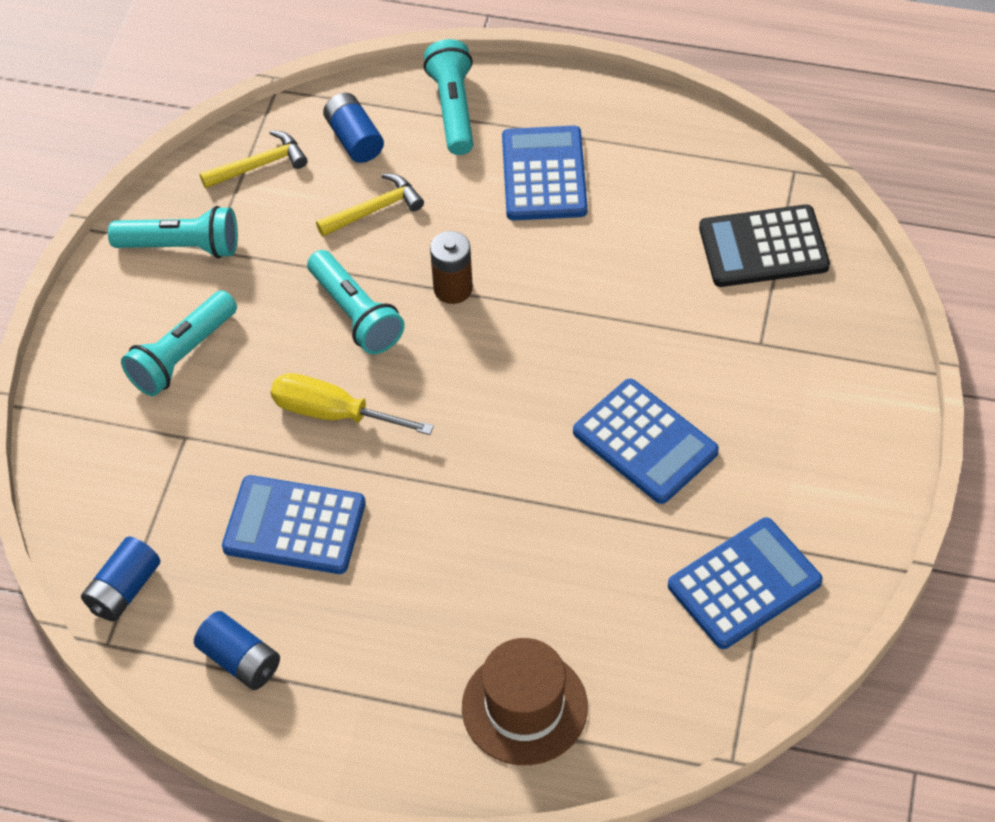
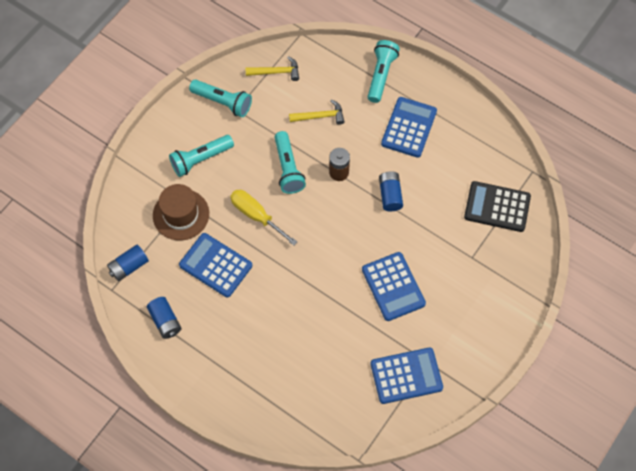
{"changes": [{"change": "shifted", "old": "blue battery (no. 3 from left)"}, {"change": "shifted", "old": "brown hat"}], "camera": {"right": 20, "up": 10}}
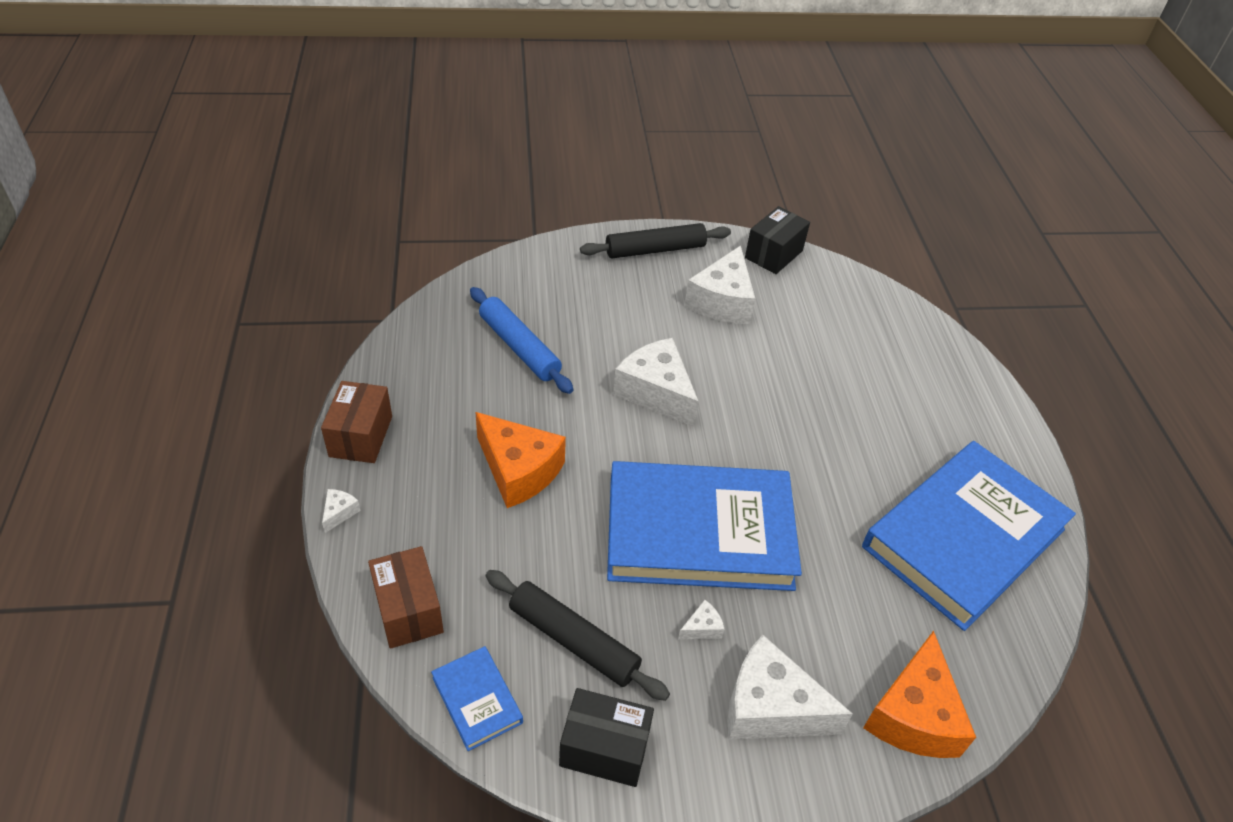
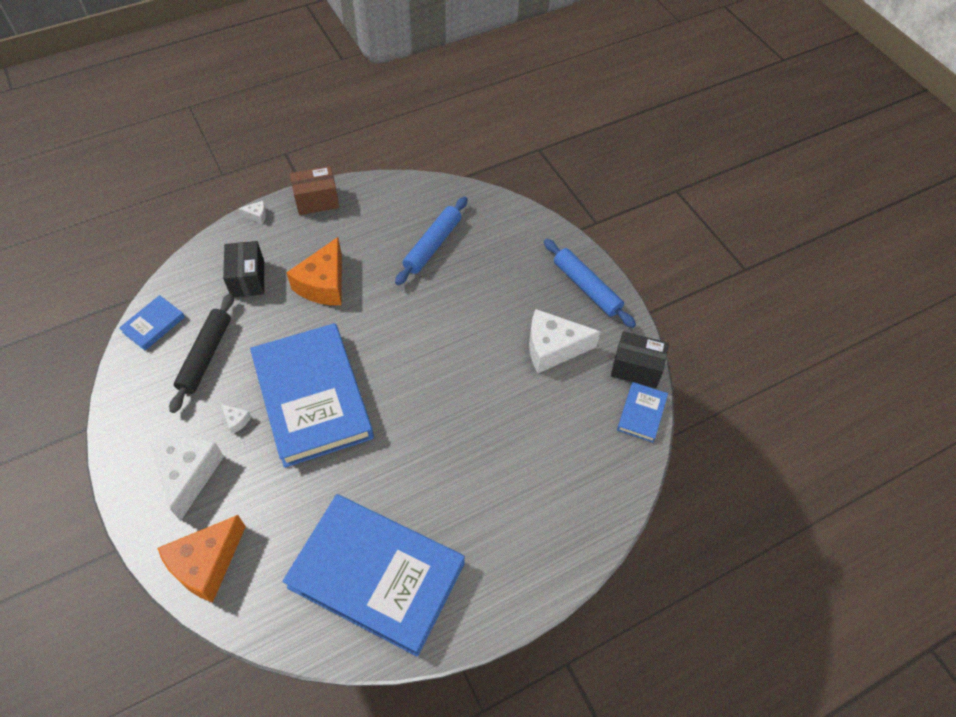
{"changes": [{"change": "repainted", "old": "black rolling pin (no. 2 from left)", "new": "blue rolling pin (no. 2 from left)"}, {"change": "gone", "old": "white cheese (no. 2 from left)"}, {"change": "gone", "old": "brown box (no. 2 from left)"}, {"change": "rotated", "old": "orange cheese (no. 2 from left in the first image)", "degrees": -45}, {"change": "shifted", "old": "black box (no. 1 from left)"}, {"change": "new", "new": "blue book (no. 4 from left)"}], "camera": {"right": 70, "up": 10}}
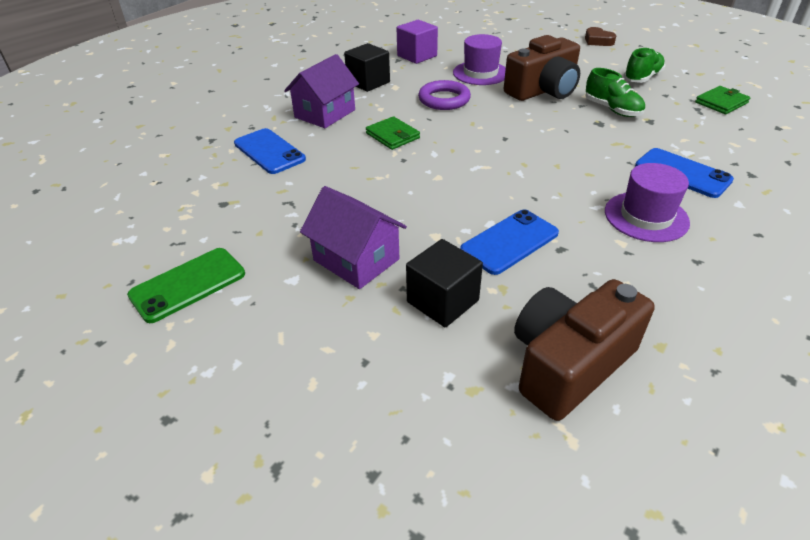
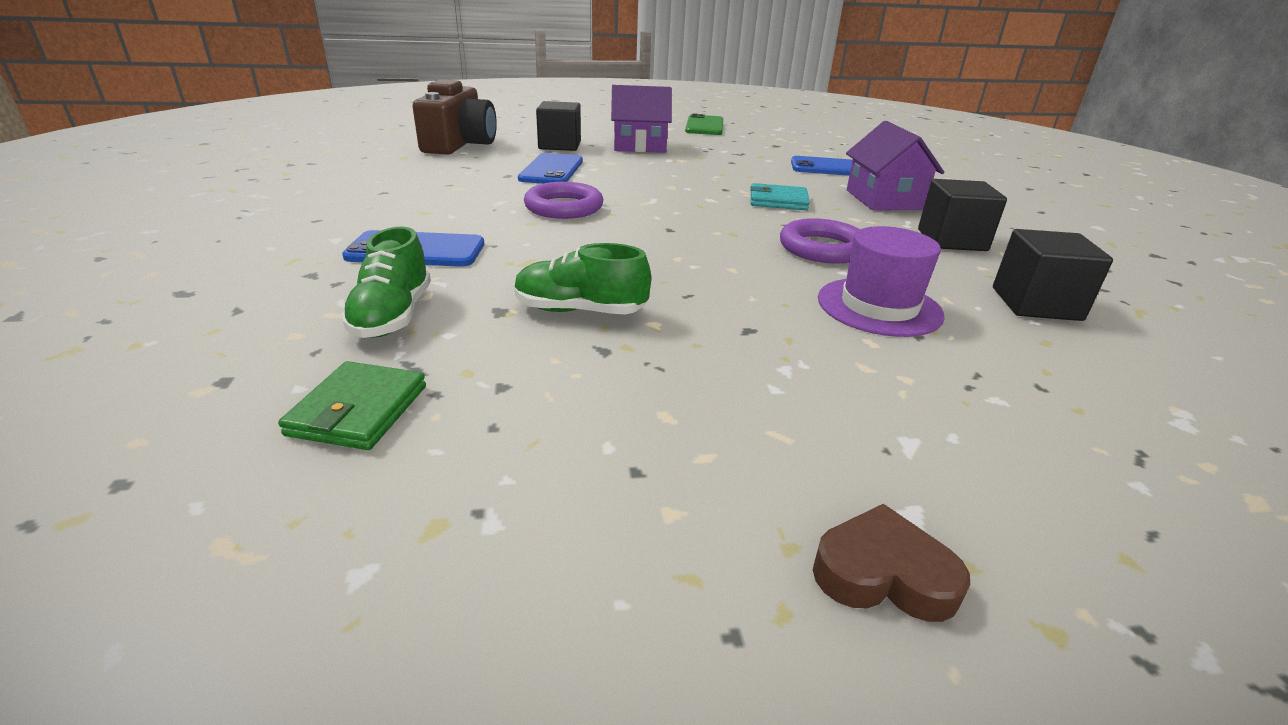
{"changes": [{"change": "repainted", "old": "purple cube", "new": "black cube (no. 3 from left)"}, {"change": "gone", "old": "brown camera (no. 1 from left)"}, {"change": "shifted", "old": "green shoe (no. 2 from left in the first image)", "new": "green shoe (no. 1 from left)"}, {"change": "repainted", "old": "green wallet (no. 1 from left)", "new": "turquoise wallet"}, {"change": "gone", "old": "purple hat (no. 2 from left)"}, {"change": "new", "new": "purple ring (no. 1 from left)"}], "camera": {"right": 135, "up": -10}}
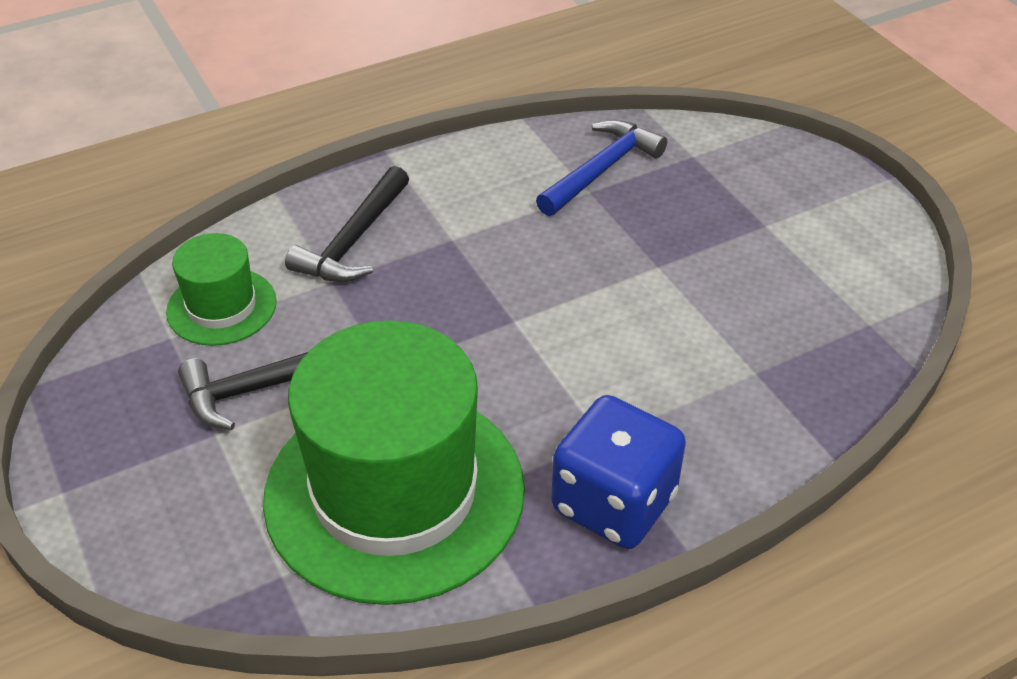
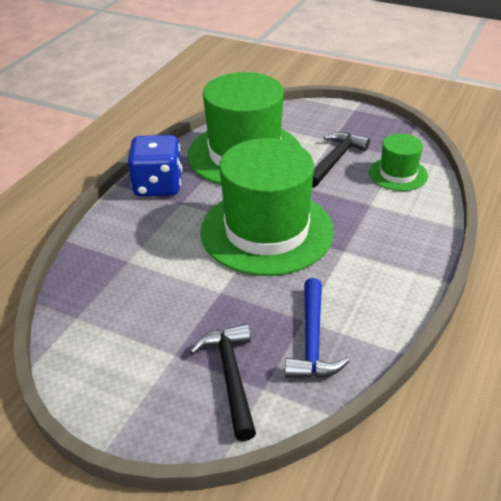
{"changes": [{"change": "shifted", "old": "black hammer (no. 2 from left in the first image)", "new": "black hammer (no. 1 from left)"}, {"change": "new", "new": "green hat (no. 2 from left)"}], "camera": {"right": 145, "up": -5}}
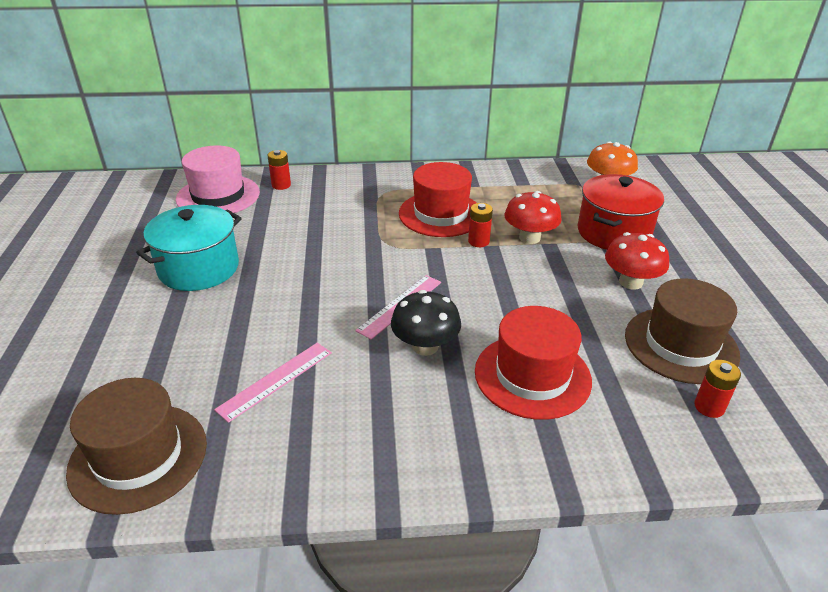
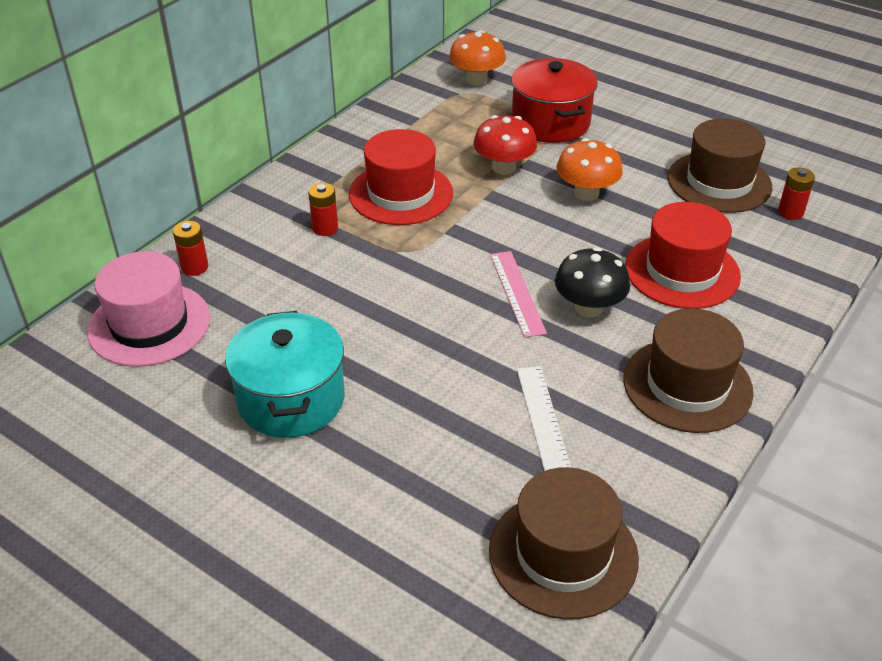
{"changes": [{"change": "shifted", "old": "red battery (no. 2 from left)"}, {"change": "gone", "old": "red mushroom (no. 2 from left)"}, {"change": "repainted", "old": "pink ruler (no. 1 from left)", "new": "white ruler"}, {"change": "new", "new": "orange mushroom (no. 2 from left)"}, {"change": "new", "new": "brown hat (no. 2 from left)"}], "camera": {"right": -50, "up": 5}}
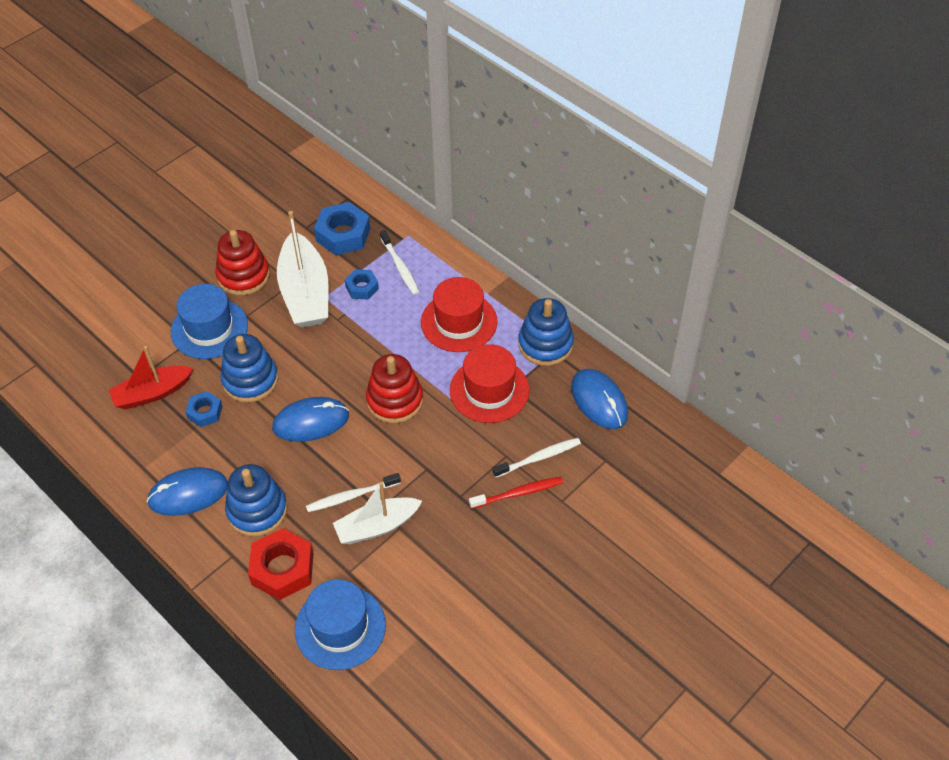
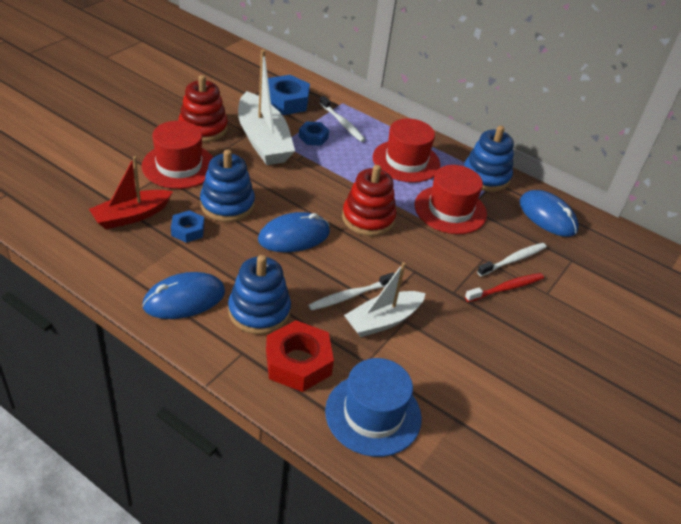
{"changes": [{"change": "repainted", "old": "blue hat (no. 1 from left)", "new": "red hat (no. 1 from left)"}], "camera": {"right": -15, "up": -10}}
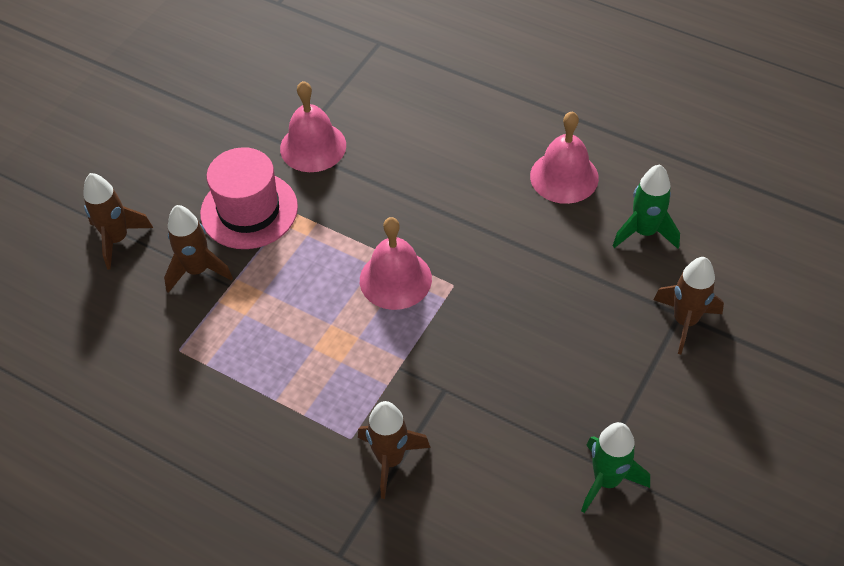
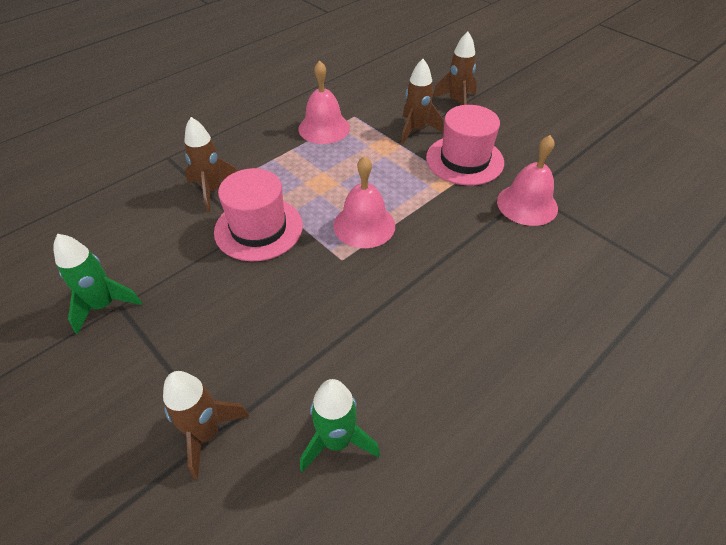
{"changes": [{"change": "shifted", "old": "pink bell (no. 3 from left in the first image)", "new": "pink bell (no. 1 from left)"}, {"change": "new", "new": "pink hat (no. 1 from left)"}], "camera": {"right": 105, "up": -5}}
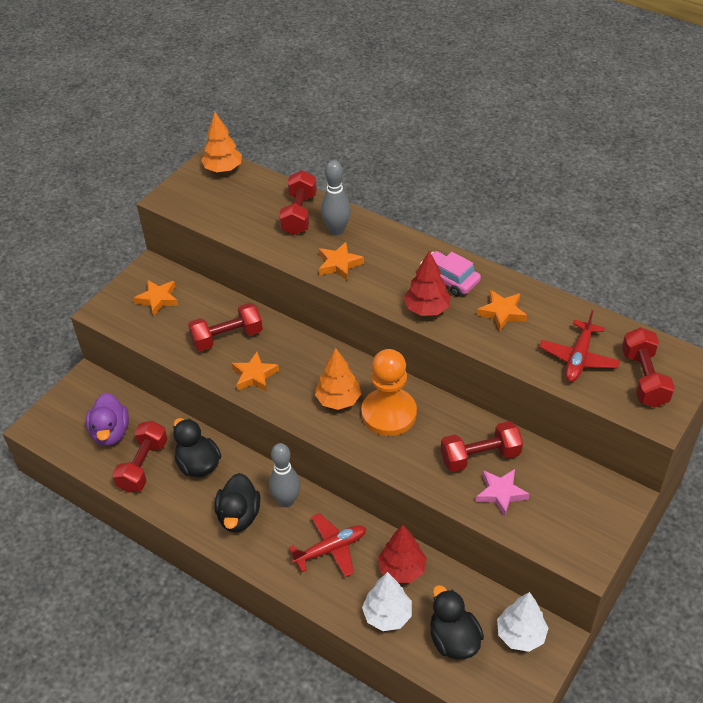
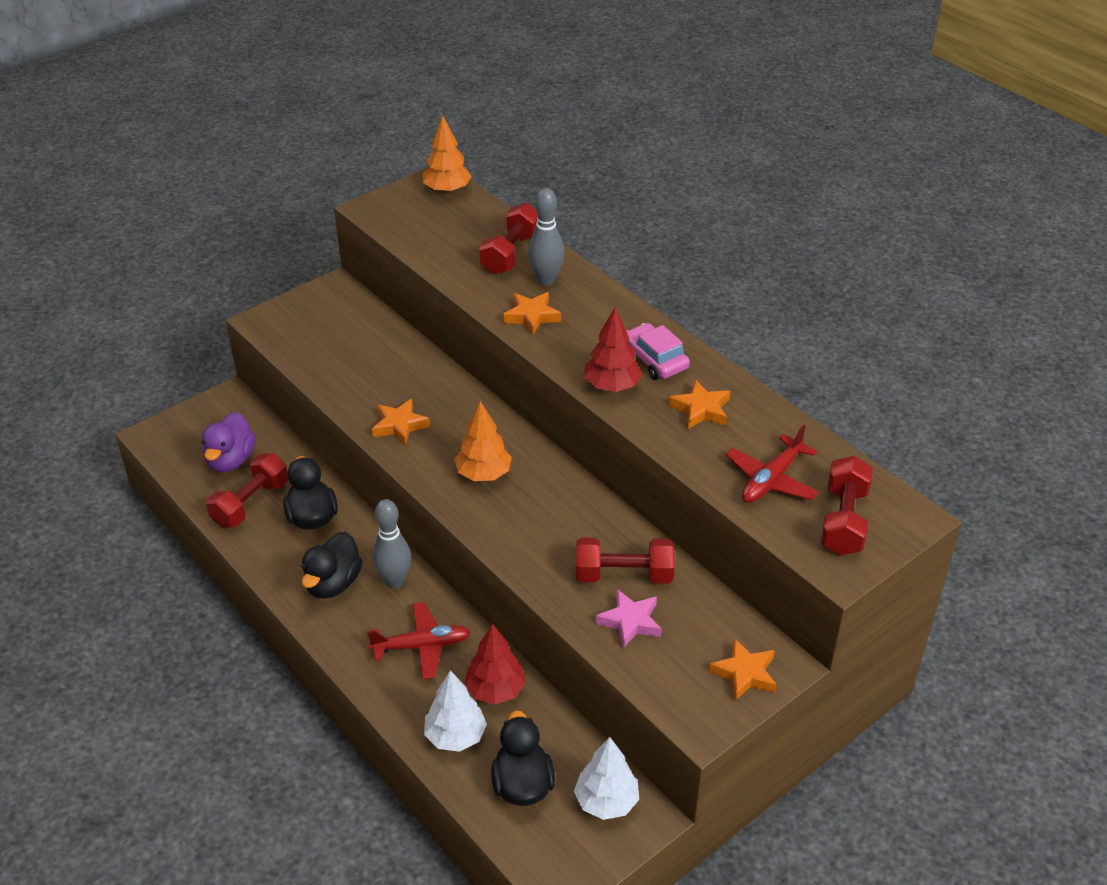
{"changes": [{"change": "shifted", "old": "orange star (no. 1 from left in the first image)", "new": "orange star (no. 4 from left)"}, {"change": "gone", "old": "red dumbbell (no. 2 from left)"}, {"change": "gone", "old": "orange pawn"}], "camera": {"right": 15, "up": -5}}
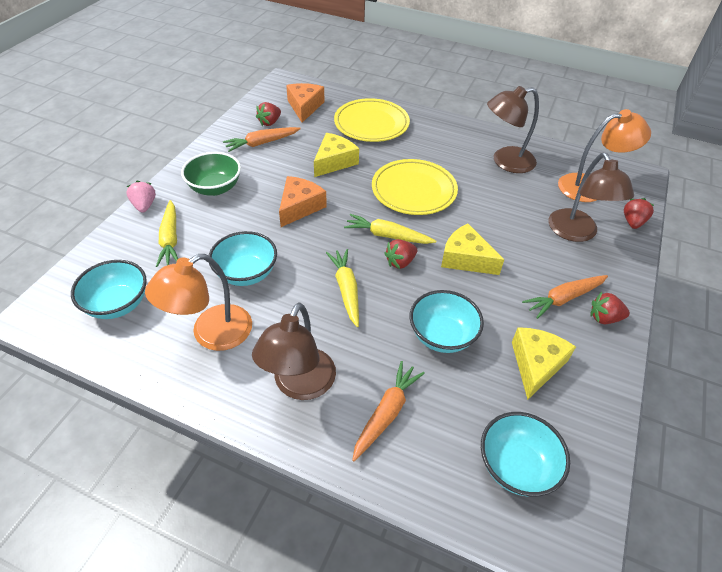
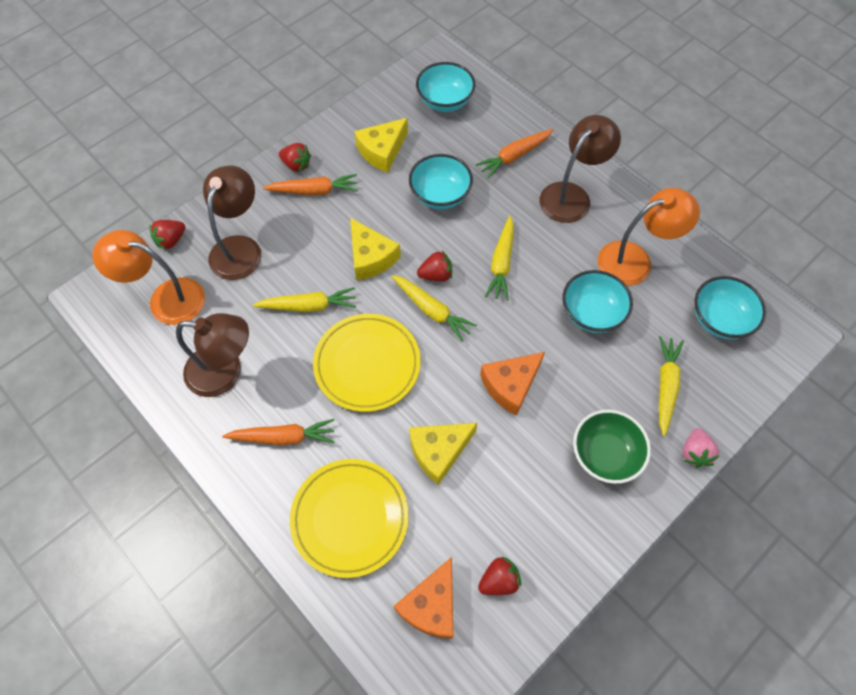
{"changes": [{"change": "shifted", "old": "orange carrot (no. 1 from left)"}, {"change": "new", "new": "yellow carrot (no. 1 from left)"}], "camera": {"right": -155, "up": 15}}
